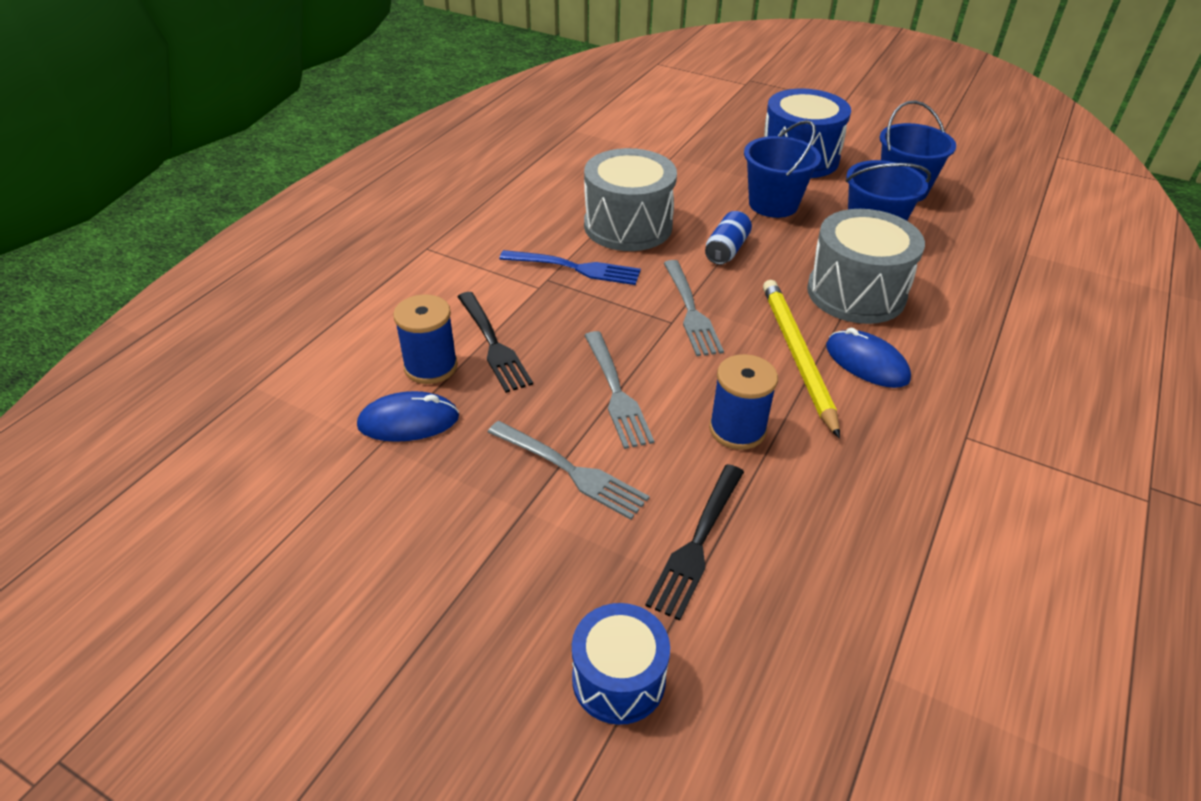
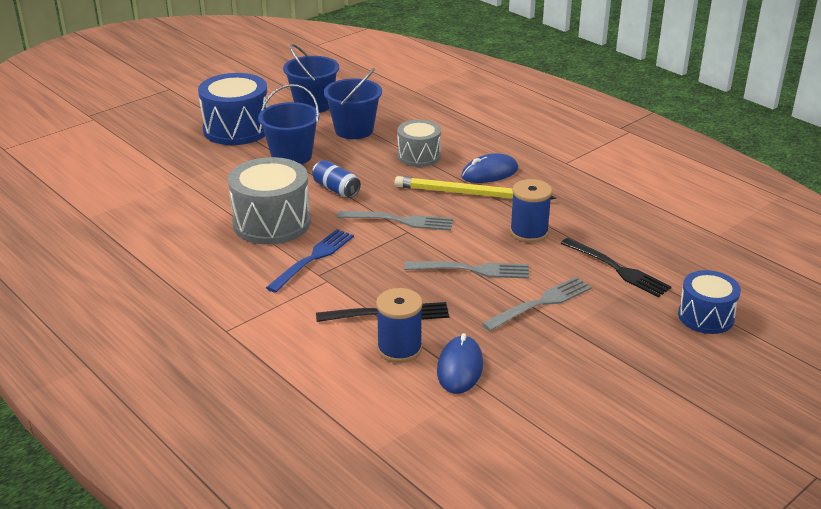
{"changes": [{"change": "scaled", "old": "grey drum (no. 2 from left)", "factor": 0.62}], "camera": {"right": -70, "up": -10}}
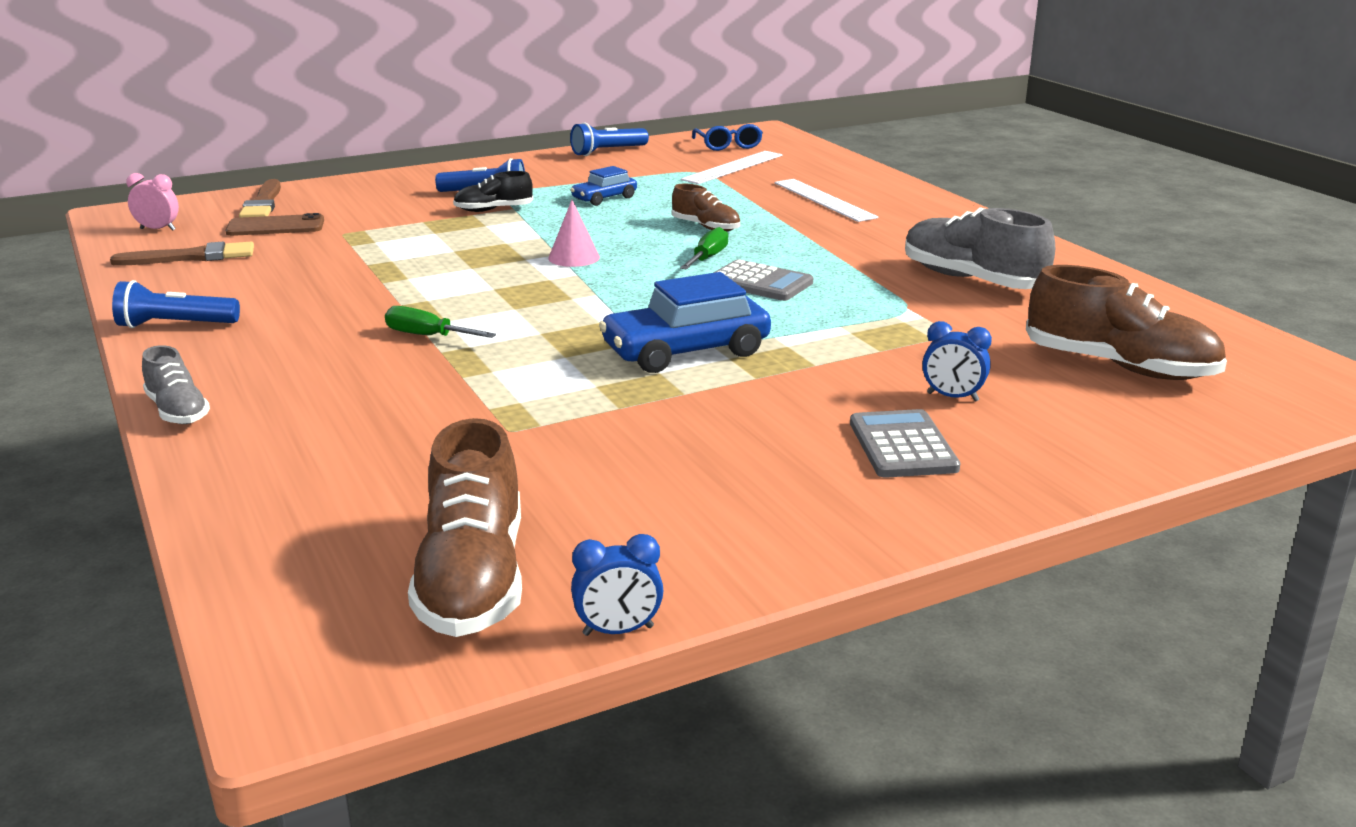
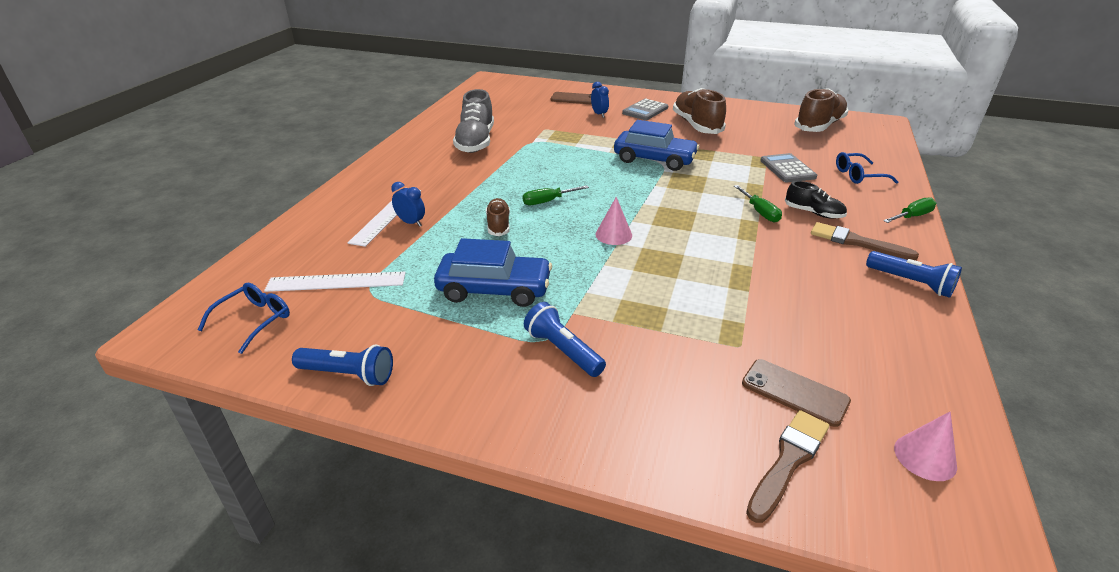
{"changes": [{"change": "scaled", "old": "blue car (no. 1 from left)", "factor": 1.81}, {"change": "shifted", "old": "black shoe"}, {"change": "swapped", "old": "pink clock", "new": "pink cone (no. 2 from left)"}, {"change": "shifted", "old": "brown brush (no. 1 from left in the first image)", "new": "brown brush (no. 2 from left)"}, {"change": "shifted", "old": "grey calculator (no. 1 from left in the first image)", "new": "grey calculator (no. 2 from left)"}, {"change": "shifted", "old": "brown shoe (no. 3 from left in the first image)", "new": "brown shoe (no. 2 from left)"}, {"change": "swapped", "old": "grey shoe (no. 1 from left)", "new": "green screwdriver (no. 3 from left)"}, {"change": "shifted", "old": "blue clock (no. 1 from left)"}, {"change": "new", "new": "brown phone (no. 1 from left)"}, {"change": "new", "new": "blue glasses (no. 2 from left)"}], "camera": {"right": -135, "up": 10}}
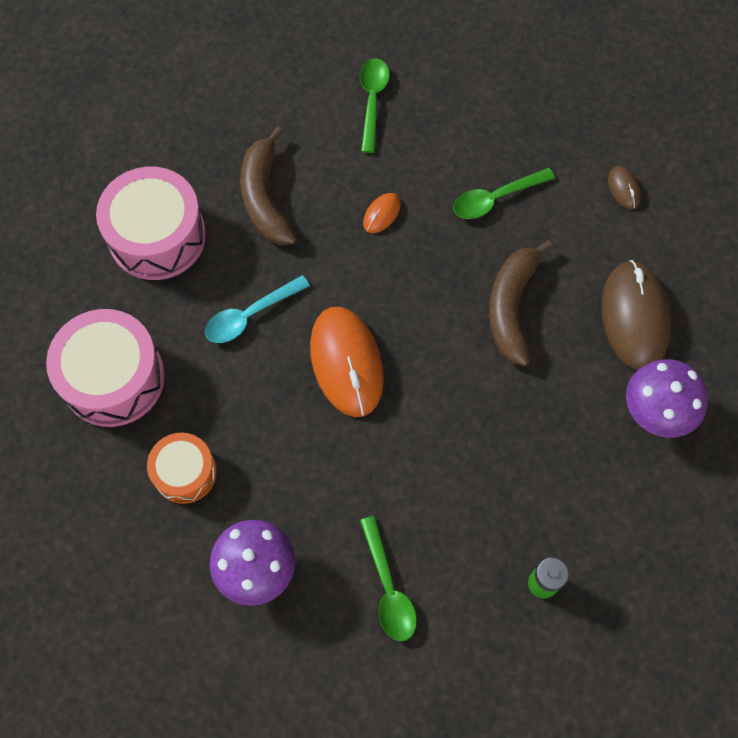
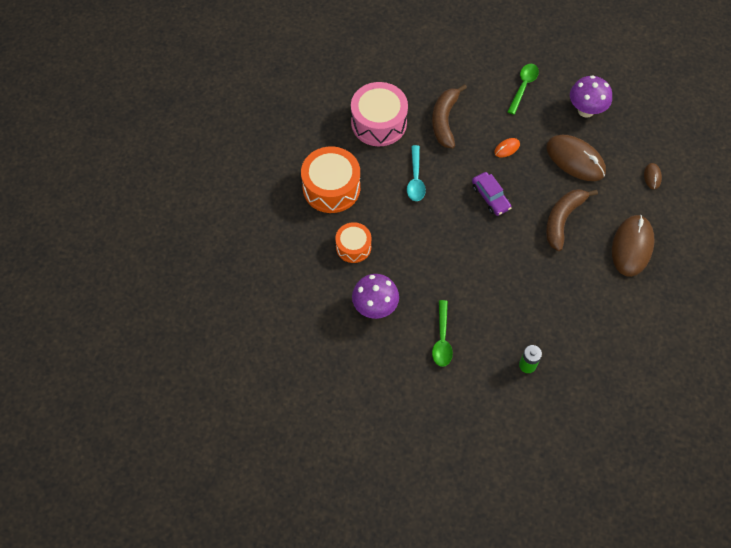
{"changes": [{"change": "swapped", "old": "green spoon (no. 3 from left)", "new": "brown mouse (no. 1 from left)"}, {"change": "rotated", "old": "turquoise spoon", "degrees": -75}, {"change": "gone", "old": "orange mouse (no. 1 from left)"}, {"change": "repainted", "old": "pink drum (no. 1 from left)", "new": "orange drum (no. 1 from left)"}, {"change": "shifted", "old": "purple mushroom (no. 2 from left)"}, {"change": "new", "new": "purple car"}], "camera": {"right": 20, "up": -5}}
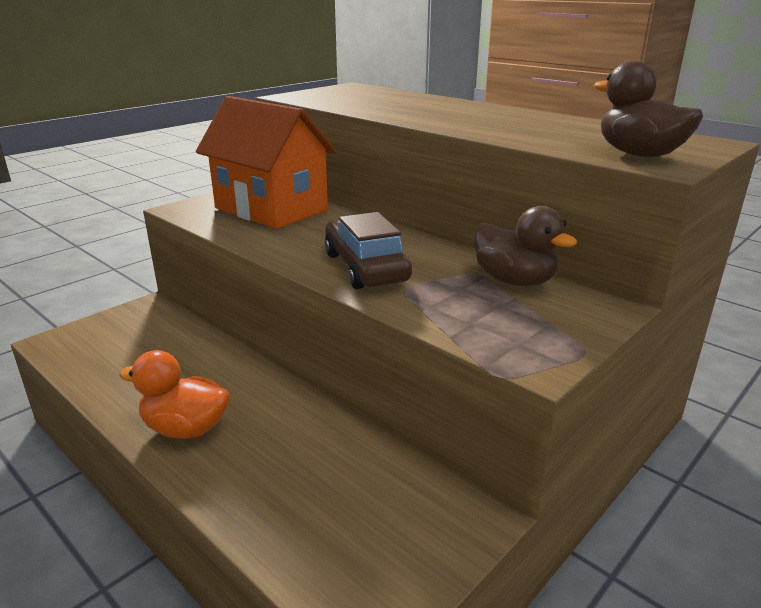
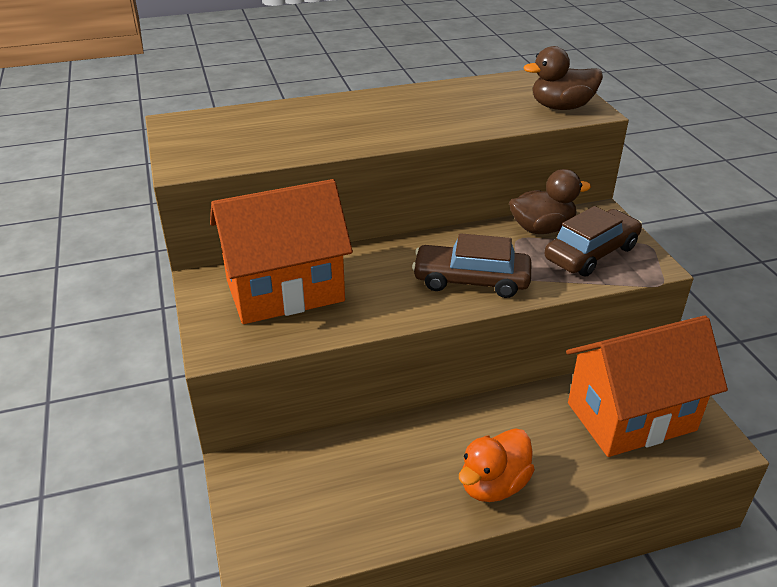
{"changes": [{"change": "new", "new": "brown car (no. 2 from left)"}, {"change": "new", "new": "orange house (no. 2 from left)"}], "camera": {"right": -60, "up": 10}}
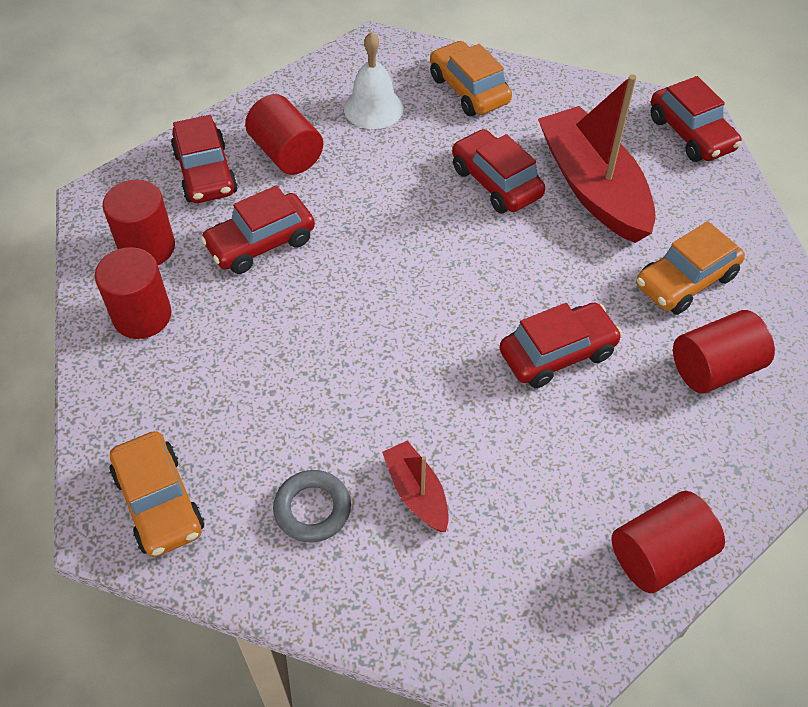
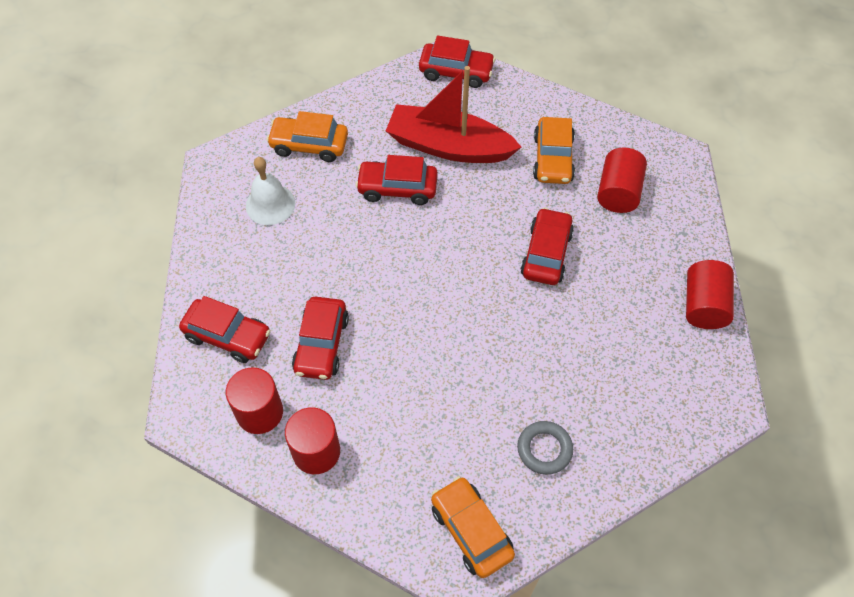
{"changes": [{"change": "gone", "old": "red cylinder (no. 3 from left)"}, {"change": "rotated", "old": "orange car (no. 1 from left in the first image)", "degrees": -135}, {"change": "gone", "old": "red boat (no. 1 from left)"}], "camera": {"right": -50, "up": 5}}
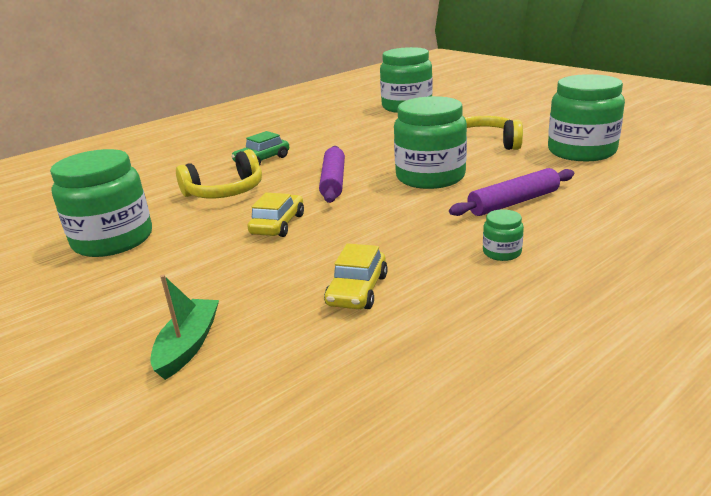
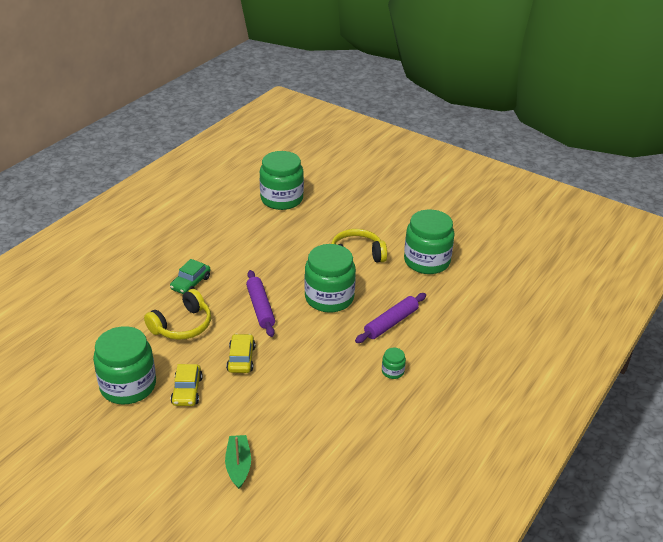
{"changes": [{"change": "shifted", "old": "yellow car (no. 2 from left in the first image)", "new": "yellow car (no. 1 from left)"}], "camera": {"right": -20, "up": 10}}
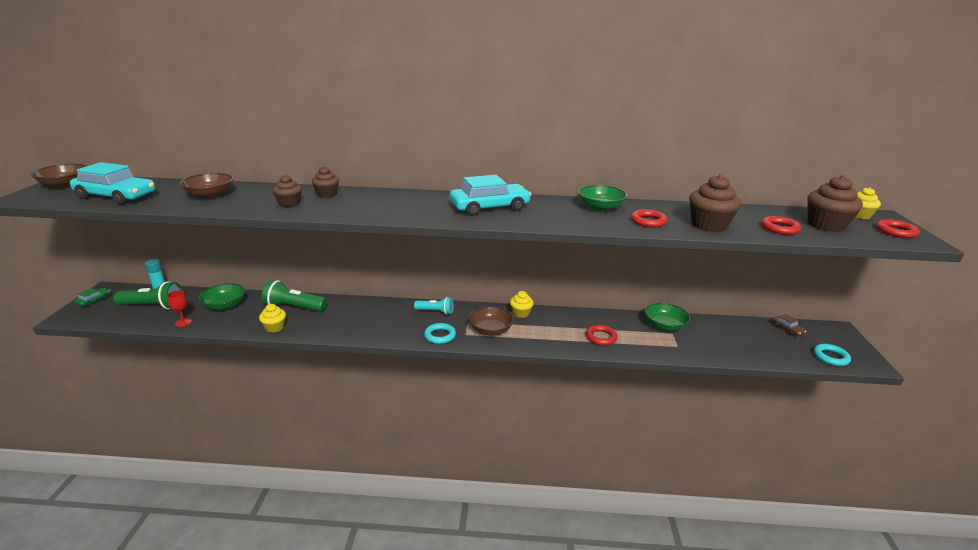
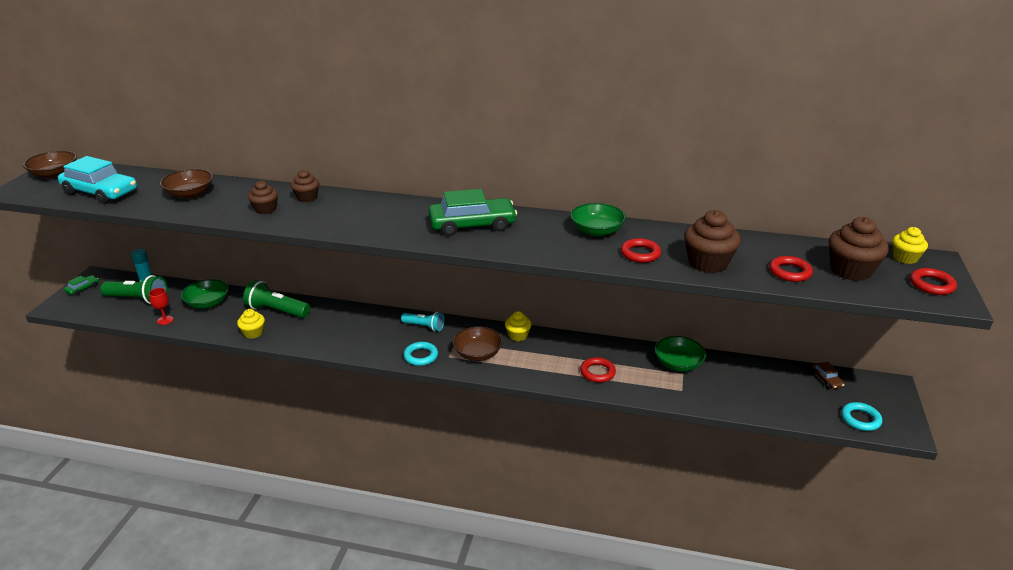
{"changes": [{"change": "repainted", "old": "turquoise car (no. 2 from left)", "new": "green car (no. 2 from left)"}], "camera": {"right": 10, "up": 5}}
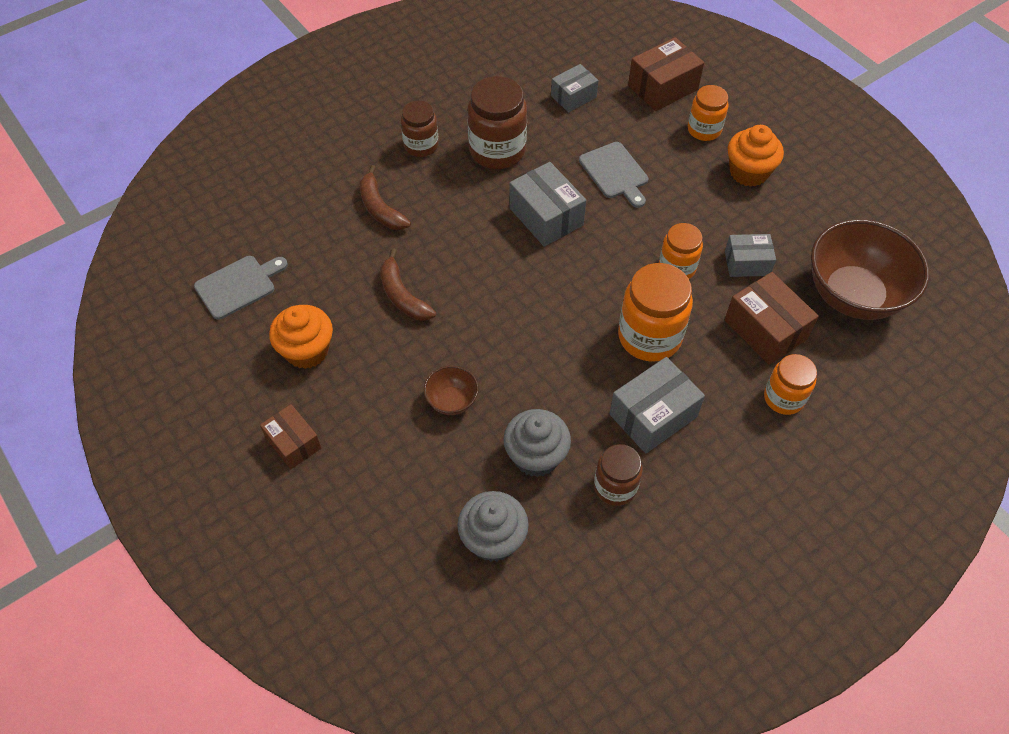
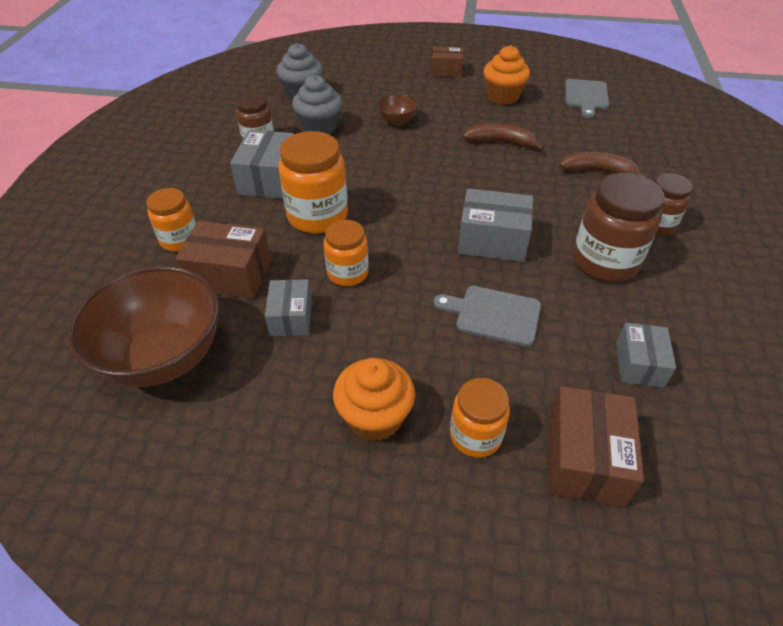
{"changes": [{"change": "rotated", "old": "grey box (no. 4 from left in the first image)", "degrees": -45}], "camera": {"right": 135, "up": -10}}
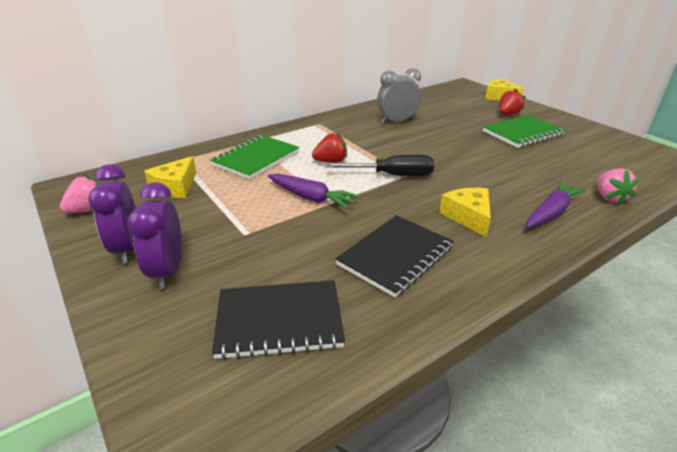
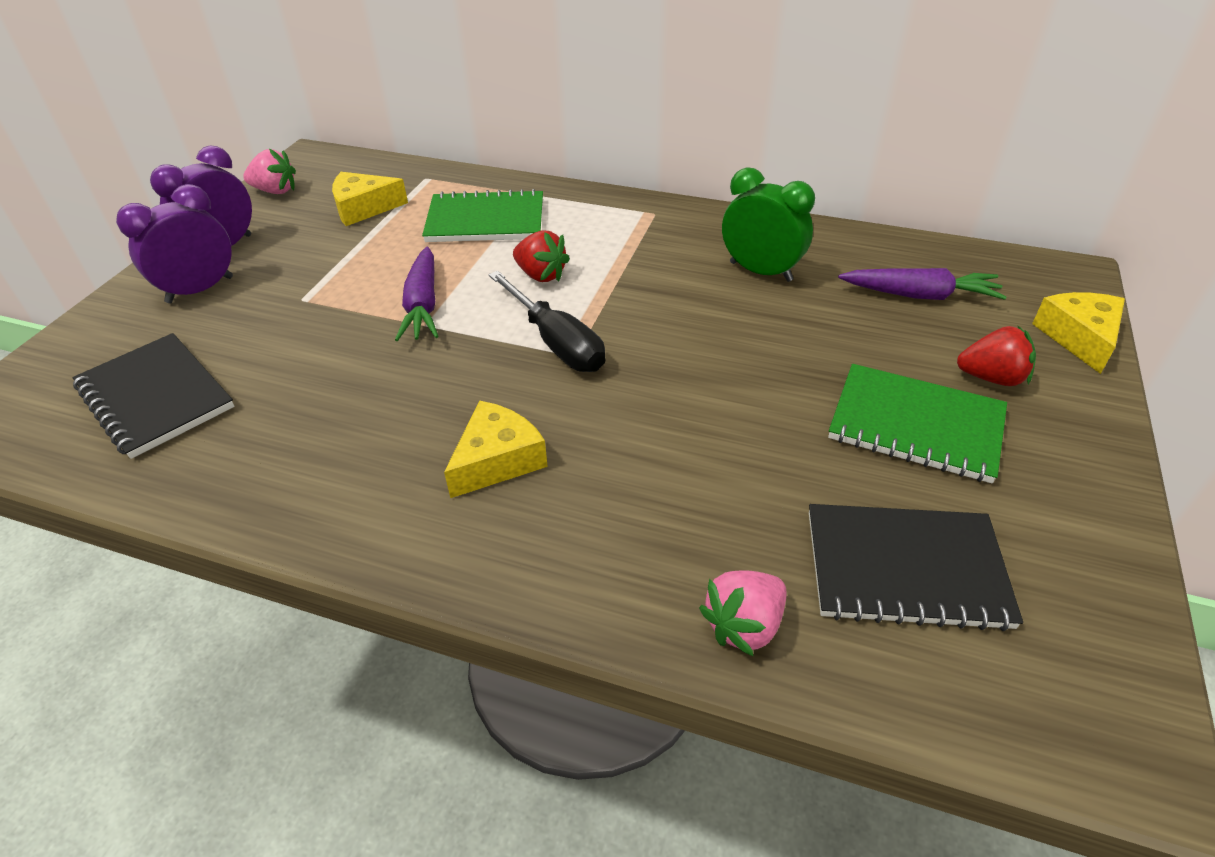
{"changes": [{"change": "repainted", "old": "grey clock", "new": "green clock"}, {"change": "shifted", "old": "purple carrot (no. 2 from left)"}, {"change": "shifted", "old": "black notebook (no. 2 from left)"}], "camera": {"right": 55, "up": 10}}
